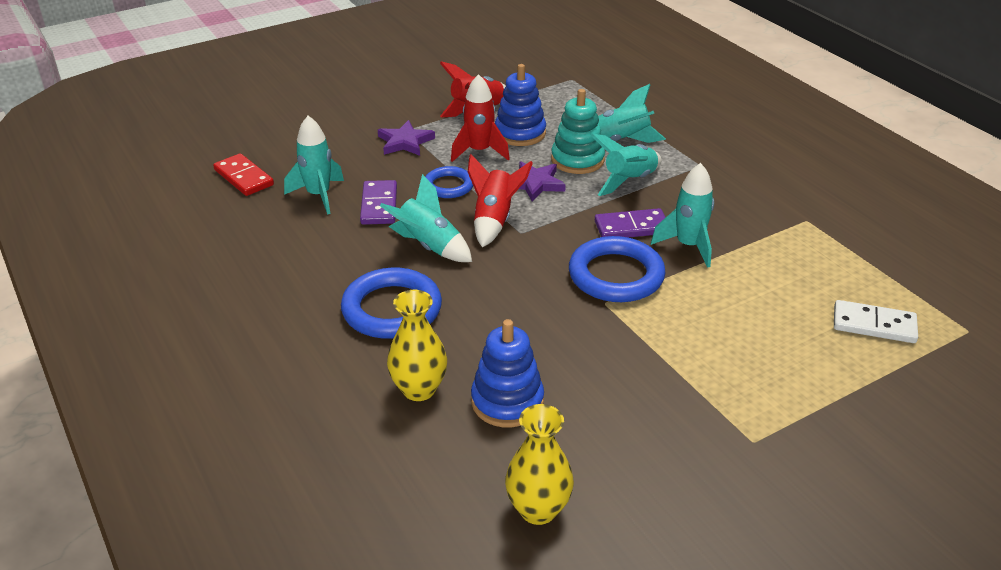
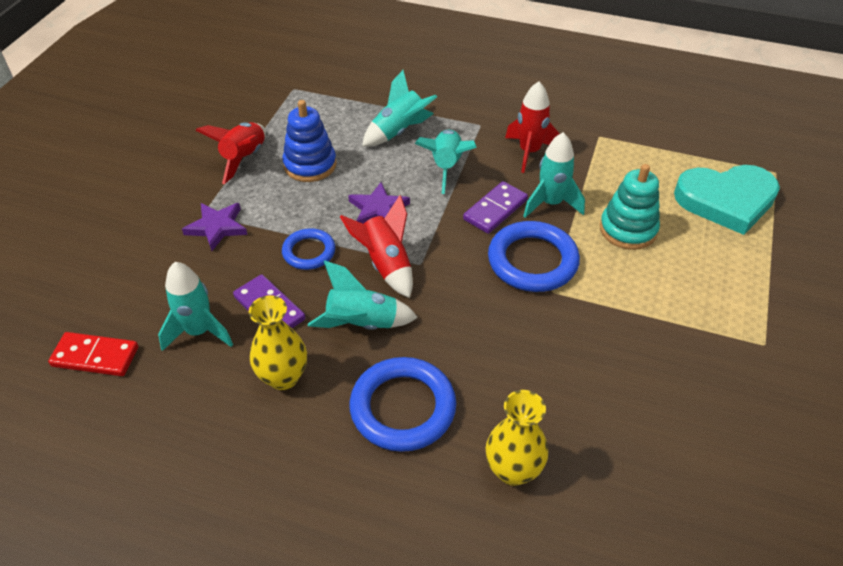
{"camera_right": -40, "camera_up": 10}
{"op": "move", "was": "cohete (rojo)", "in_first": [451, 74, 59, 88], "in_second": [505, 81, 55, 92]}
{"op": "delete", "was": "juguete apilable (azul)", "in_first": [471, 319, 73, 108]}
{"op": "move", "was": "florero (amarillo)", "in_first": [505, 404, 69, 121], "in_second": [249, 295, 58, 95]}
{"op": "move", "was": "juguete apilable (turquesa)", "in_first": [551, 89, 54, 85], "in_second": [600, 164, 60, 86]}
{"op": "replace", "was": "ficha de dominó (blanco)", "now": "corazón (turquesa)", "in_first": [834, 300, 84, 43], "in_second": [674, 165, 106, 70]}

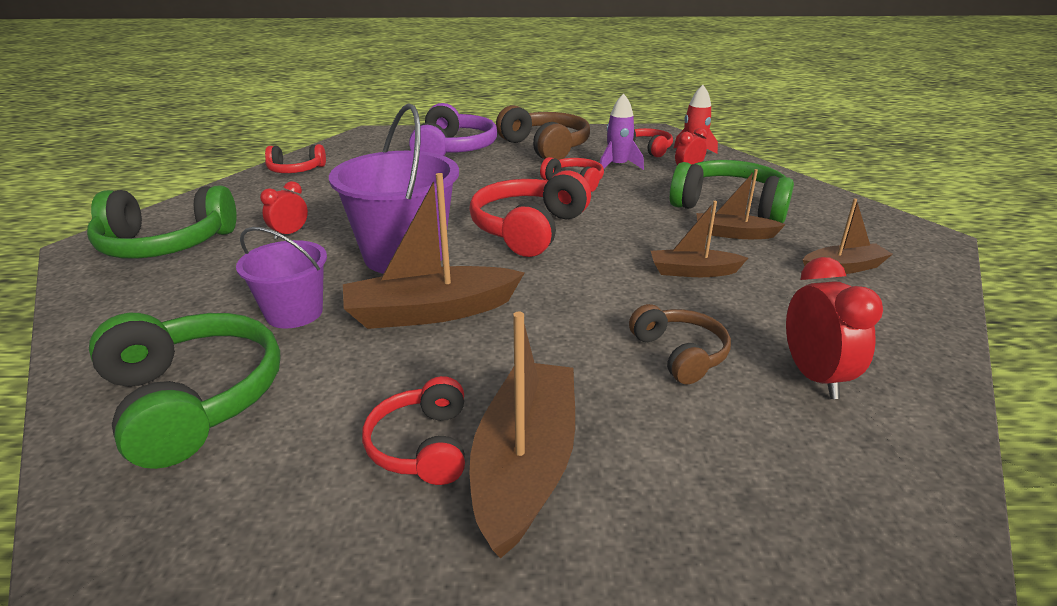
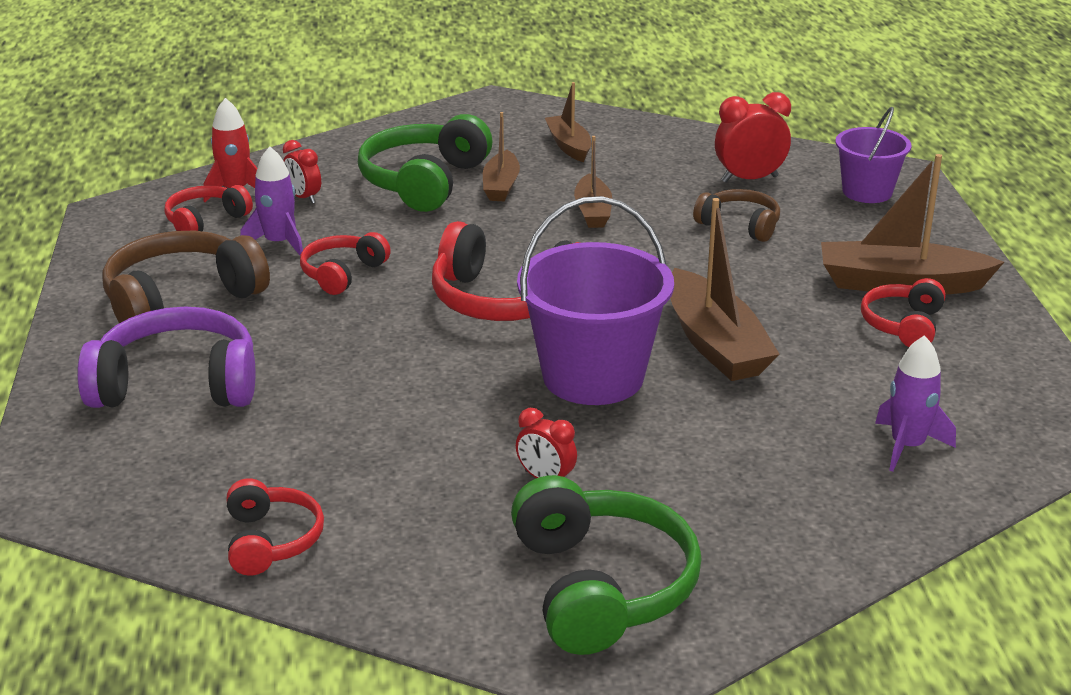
{"camera_right": -95, "camera_up": 0}
{"op": "replace", "was": "auriculares (verde)", "now": "cohete (morado)", "in_first": [89, 313, 191, 156], "in_second": [875, 335, 81, 137]}
{"op": "move", "was": "balde (morado)", "in_first": [236, 227, 91, 102], "in_second": [835, 107, 77, 96]}
{"op": "rotate", "was": "auriculares (rojo)", "in_first": [362, 376, 103, 109], "in_second": [861, 278, 84, 69], "clockwise": 120}
{"op": "rotate", "was": "auriculares (marrón)", "in_first": [629, 304, 102, 81], "in_second": [693, 189, 87, 53], "clockwise": 60}

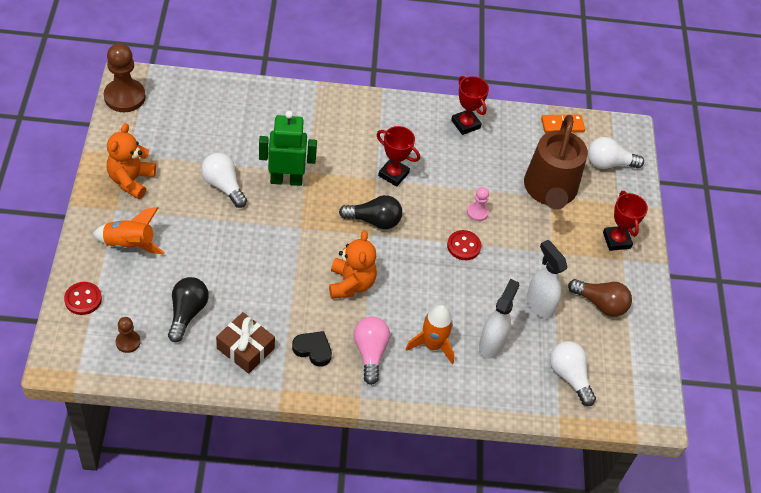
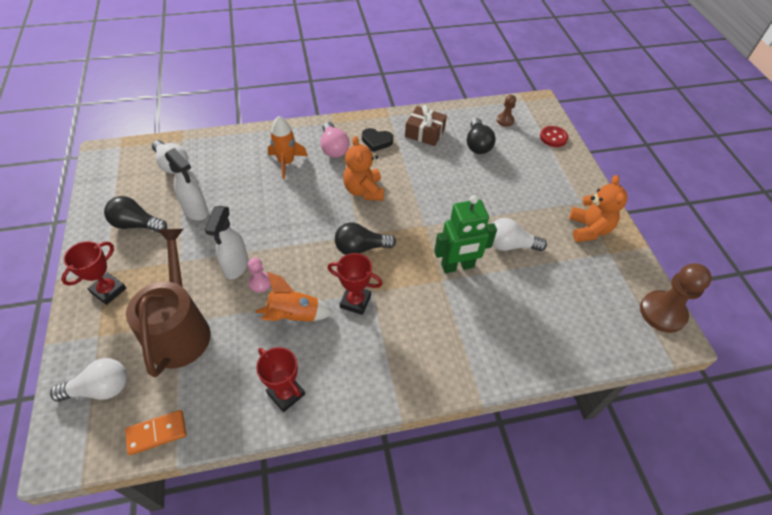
{"camera_right": 170, "camera_up": 0}
{"op": "move", "was": "cohete (naranja)", "in_first": [93, 207, 72, 47], "in_second": [255, 272, 79, 50]}
{"op": "rotate", "was": "bombilla (blanco)", "in_first": [201, 153, 46, 55], "in_second": [492, 218, 55, 33], "clockwise": 150}
{"op": "delete", "was": "botón (rojo)", "in_first": [447, 230, 34, 30]}
{"op": "move", "was": "pulverizador (blanco)", "in_first": [479, 279, 40, 79], "in_second": [205, 206, 43, 73]}
{"op": "recolor", "was": "bombilla (marrón)", "now": "bombilla (negro)", "in_first": [568, 279, 64, 38], "in_second": [104, 196, 63, 37]}
{"op": "rotate", "was": "trofeo (rojo)", "in_first": [603, 191, 45, 60], "in_second": [61, 241, 65, 64], "clockwise": 60}

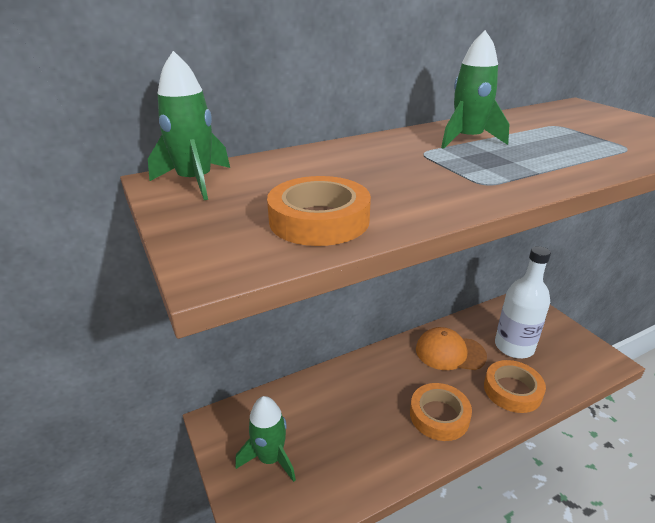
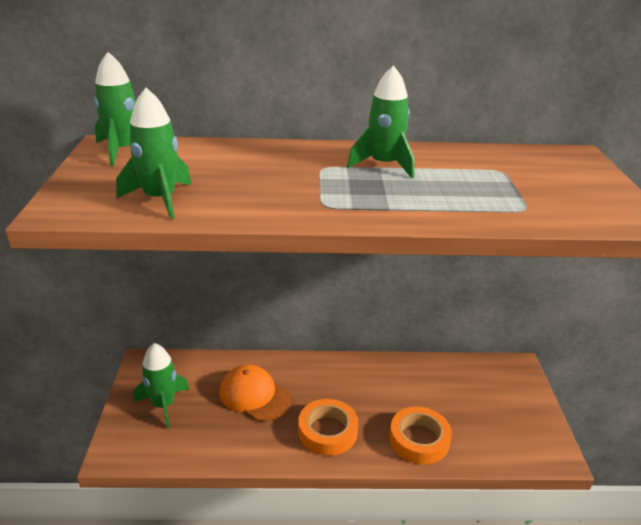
{"camera_right": 25, "camera_up": 0}
{"op": "replace", "was": "cinta adhesiva (naranja)", "now": "cohete (verde)", "in_first": [267, 176, 104, 70], "in_second": [116, 88, 76, 131]}
{"op": "move", "was": "gorra (naranja)", "in_first": [416, 327, 71, 43], "in_second": [220, 365, 71, 56]}
{"op": "delete", "was": "botella (blanco)", "in_first": [495, 246, 56, 112]}

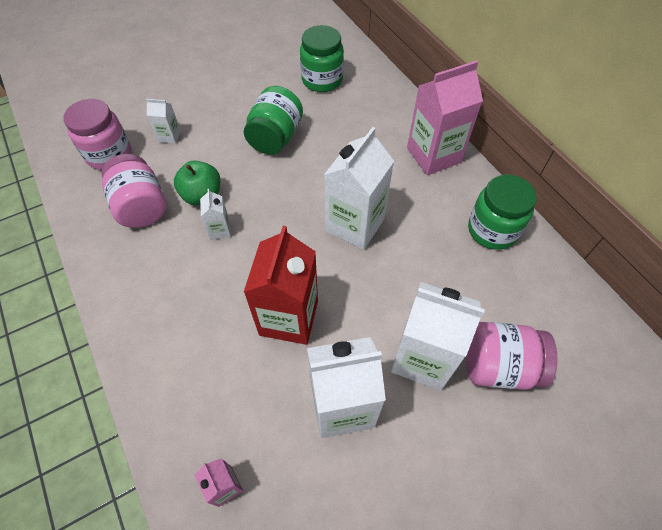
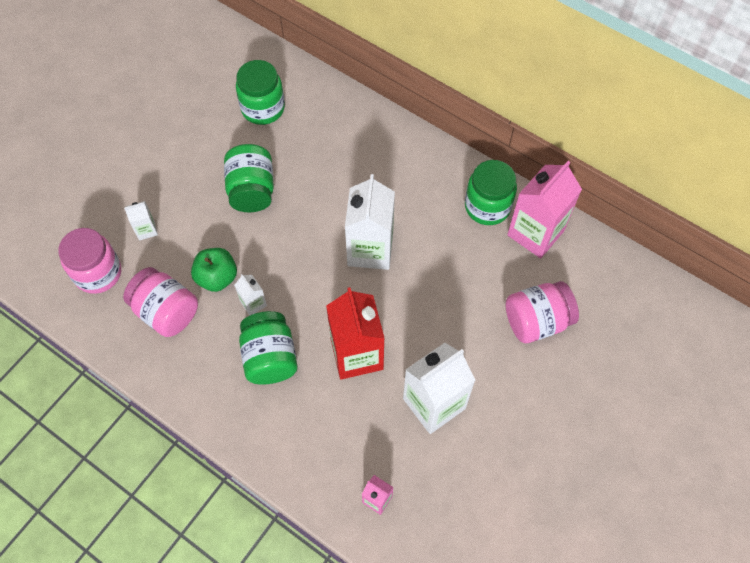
{"camera_right": -25, "camera_up": 5}
{"op": "delete", "was": "cartón de leche (blanco)", "in_first": [391, 282, 94, 108]}
{"op": "move", "was": "cartón de leche (rosa)", "in_first": [407, 60, 76, 115], "in_second": [507, 161, 75, 97]}
{"op": "insert", "now": "tarro (verde)", "in_second": [239, 311, 59, 74]}

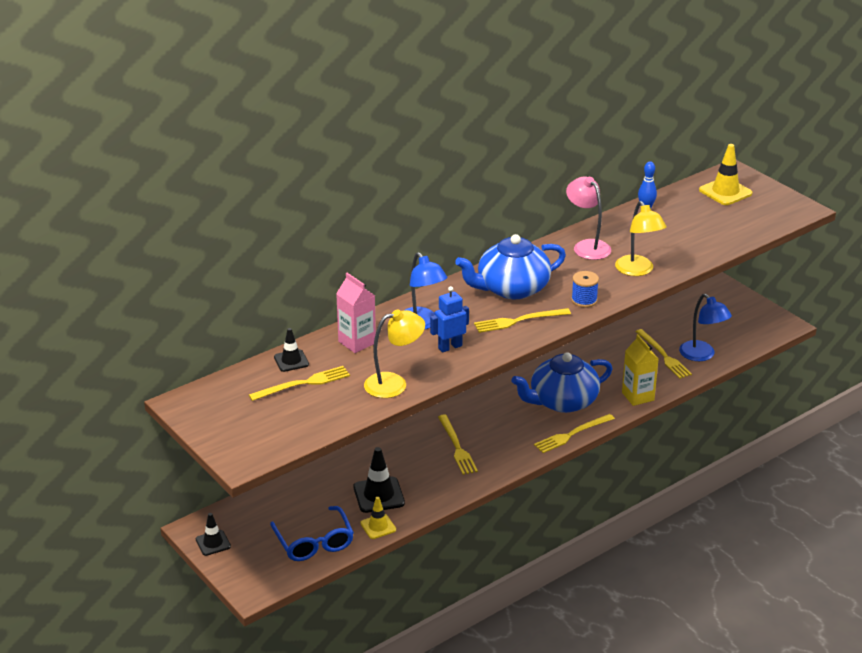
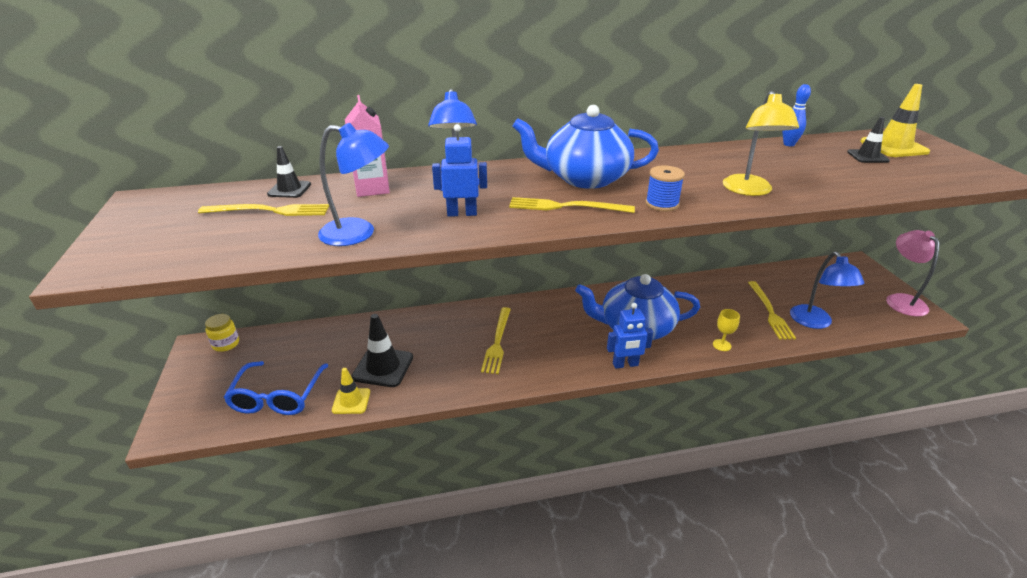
{"camera_right": 25, "camera_up": 0}
{"op": "move", "was": "cono de tráfico (negro)", "in_first": [196, 513, 35, 43], "in_second": [847, 117, 43, 46]}
{"op": "recolor", "was": "lámpara (amarillo)", "now": "lámpara (azul)", "in_first": [364, 309, 61, 89], "in_second": [318, 123, 71, 123]}
{"op": "replace", "was": "tenedor (amarillo)", "now": "robot (azul)", "in_first": [534, 414, 81, 39], "in_second": [607, 303, 46, 66]}
{"op": "move", "was": "lámpara (rosa)", "in_first": [566, 176, 45, 84], "in_second": [886, 230, 53, 86]}
{"op": "replace", "was": "cartón de leche (amarillo)", "now": "copa (amarillo)", "in_first": [622, 334, 36, 72], "in_second": [713, 309, 27, 42]}
{"op": "insert", "now": "tarro (amarillo)", "in_second": [205, 314, 34, 38]}

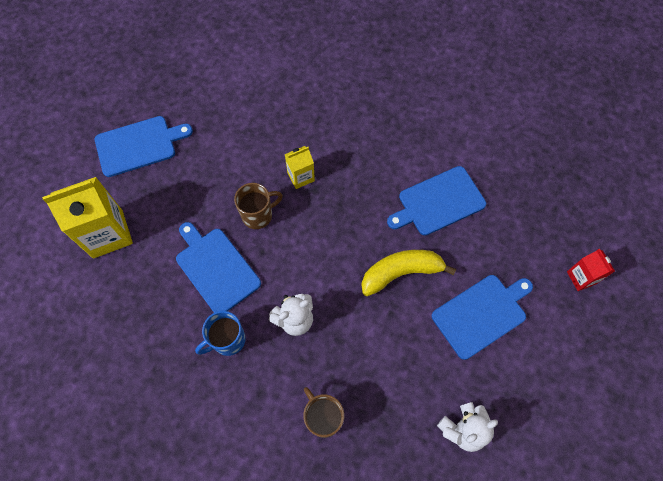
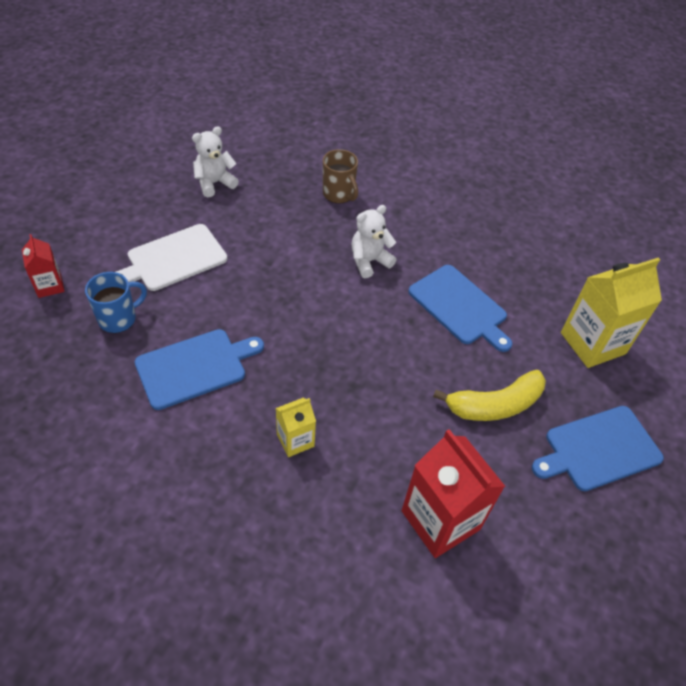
{"camera_right": 175, "camera_up": -15}
{"op": "move", "was": "taza (azul)", "in_first": [195, 311, 51, 45], "in_second": [85, 272, 62, 61]}
{"op": "delete", "was": "taza (marrón)", "in_first": [234, 183, 49, 46]}
{"op": "move", "was": "cartón de leche (amarillo)", "in_first": [285, 146, 30, 43], "in_second": [276, 398, 40, 59]}
{"op": "move", "was": "plátano (amarillo)", "in_first": [361, 250, 95, 46], "in_second": [433, 370, 113, 51]}
{"op": "recolor", "was": "tabla de cortar (azul)", "now": "tabla de cortar (blanco)", "in_first": [432, 275, 101, 85], "in_second": [116, 224, 111, 67]}
{"op": "insert", "now": "cartón de leche (rojo)", "in_second": [402, 429, 103, 129]}

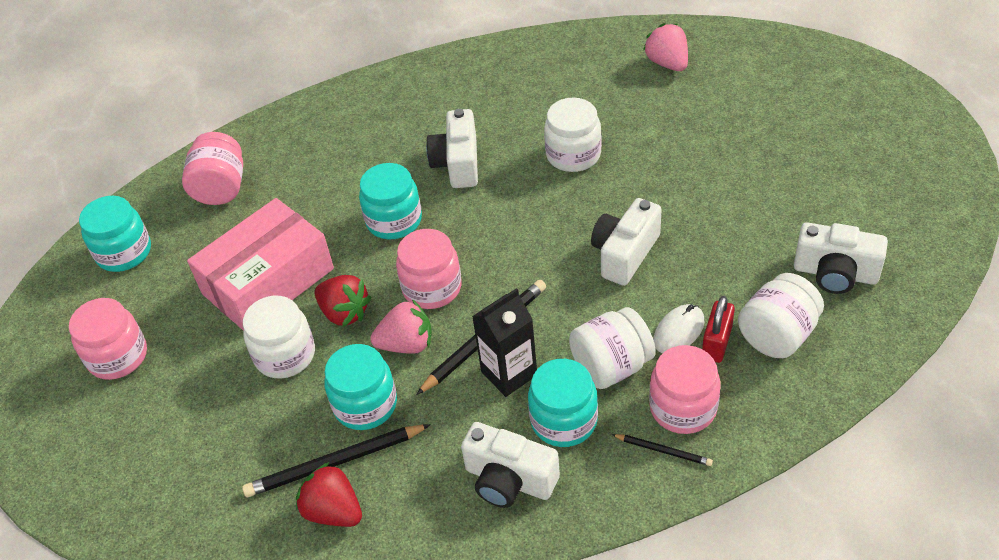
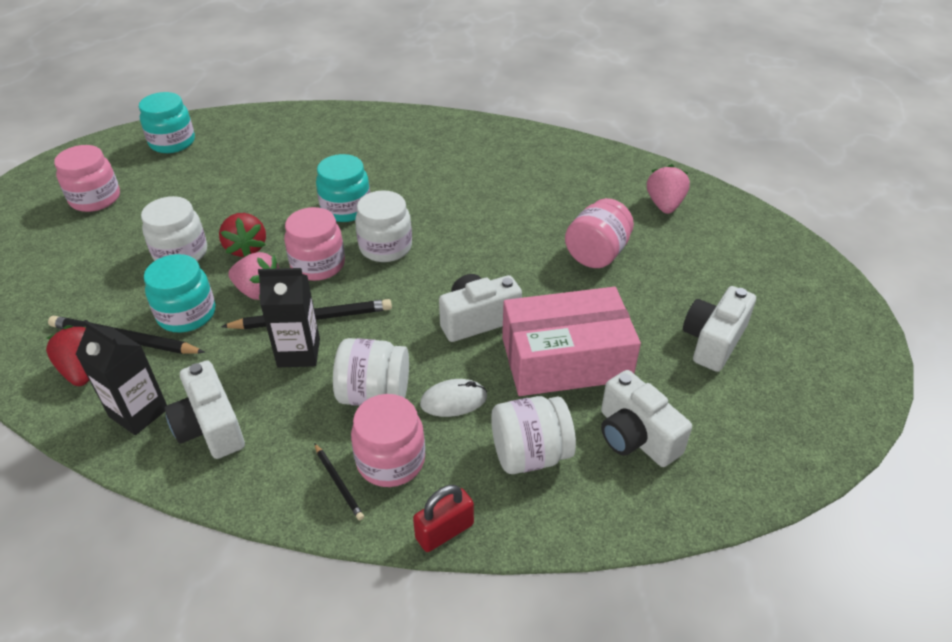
{"camera_right": 30, "camera_up": -5}
{"op": "move", "was": "tarro (rosa)", "in_first": [182, 132, 61, 73], "in_second": [565, 198, 69, 70]}
{"op": "move", "was": "caja (rosa)", "in_first": [187, 198, 147, 133], "in_second": [502, 287, 139, 109]}
{"op": "move", "was": "cámara (blanco)", "in_first": [426, 109, 52, 79], "in_second": [683, 286, 73, 86]}
{"op": "delete", "was": "tarro (turquesa)", "in_first": [528, 359, 70, 88]}
{"op": "move", "was": "tarro (blanco)", "in_first": [544, 98, 58, 74], "in_second": [355, 190, 57, 72]}
{"op": "move", "was": "candado (rojo)", "in_first": [702, 296, 33, 67], "in_second": [413, 485, 61, 67]}
{"op": "insert", "now": "cartón de leche (negro)", "in_second": [75, 320, 92, 115]}

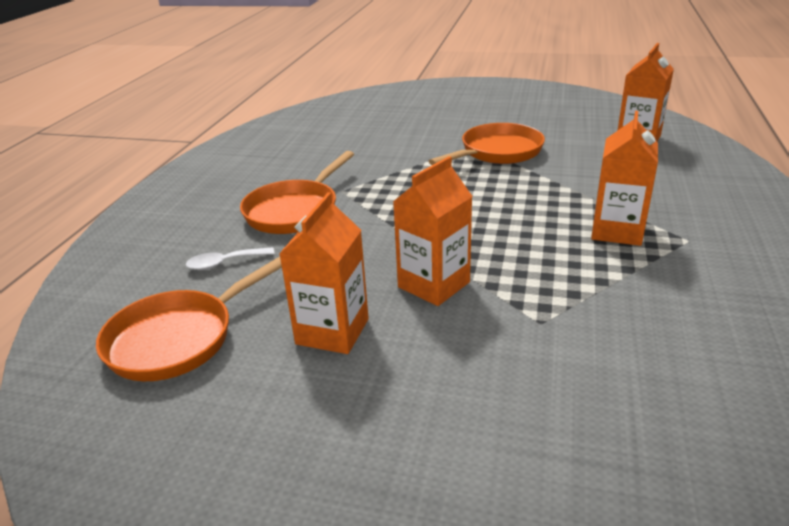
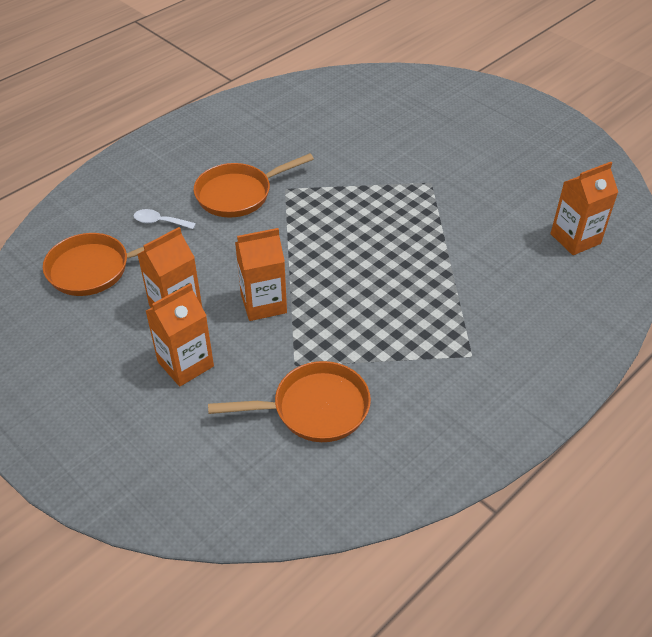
{"camera_right": 30, "camera_up": 15}
{"op": "move", "was": "sartén (naranja)", "in_first": [429, 123, 116, 42], "in_second": [208, 361, 163, 81]}
{"op": "move", "was": "cartón de leche (naranja)", "in_first": [591, 111, 67, 135], "in_second": [146, 283, 68, 104]}

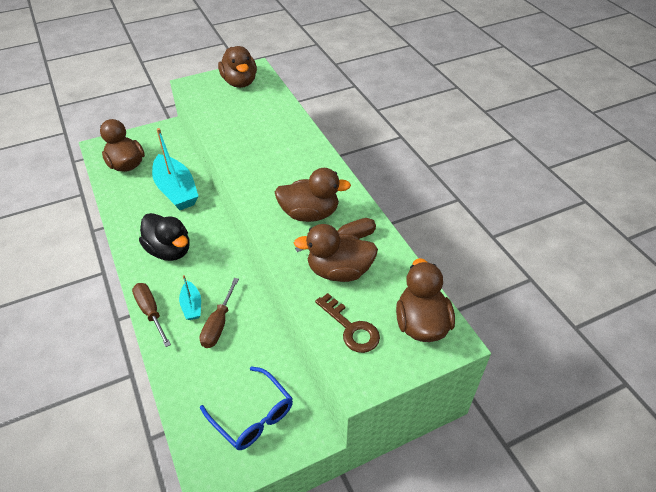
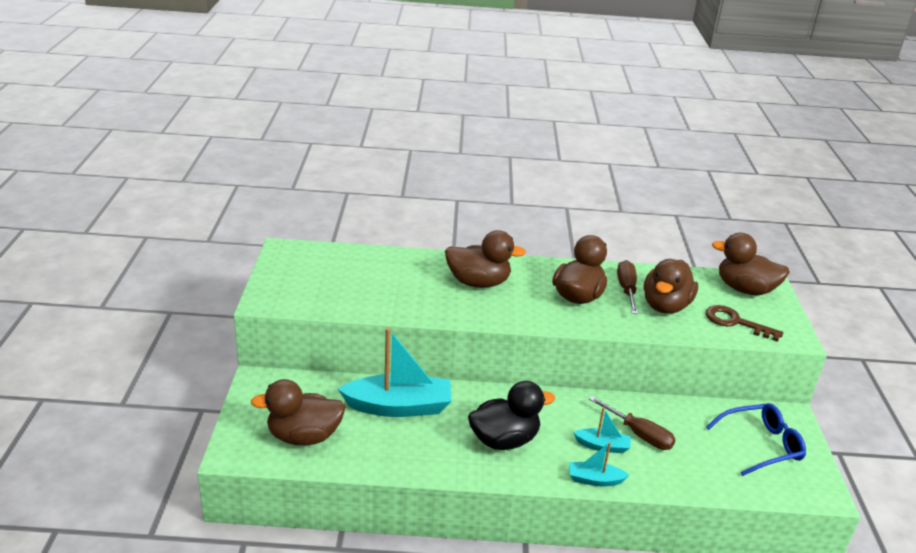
{"camera_right": -65, "camera_up": -15}
{"op": "replace", "was": "destornillador (marrón)", "now": "barco (turquesa)", "in_first": [132, 283, 39, 64], "in_second": [569, 442, 60, 44]}
{"op": "move", "was": "pato (marrón)", "in_first": [218, 46, 39, 42], "in_second": [445, 230, 81, 58]}
{"op": "rotate", "was": "llave (marrón)", "in_first": [315, 293, 65, 60], "in_second": [706, 305, 77, 37], "clockwise": -135}

